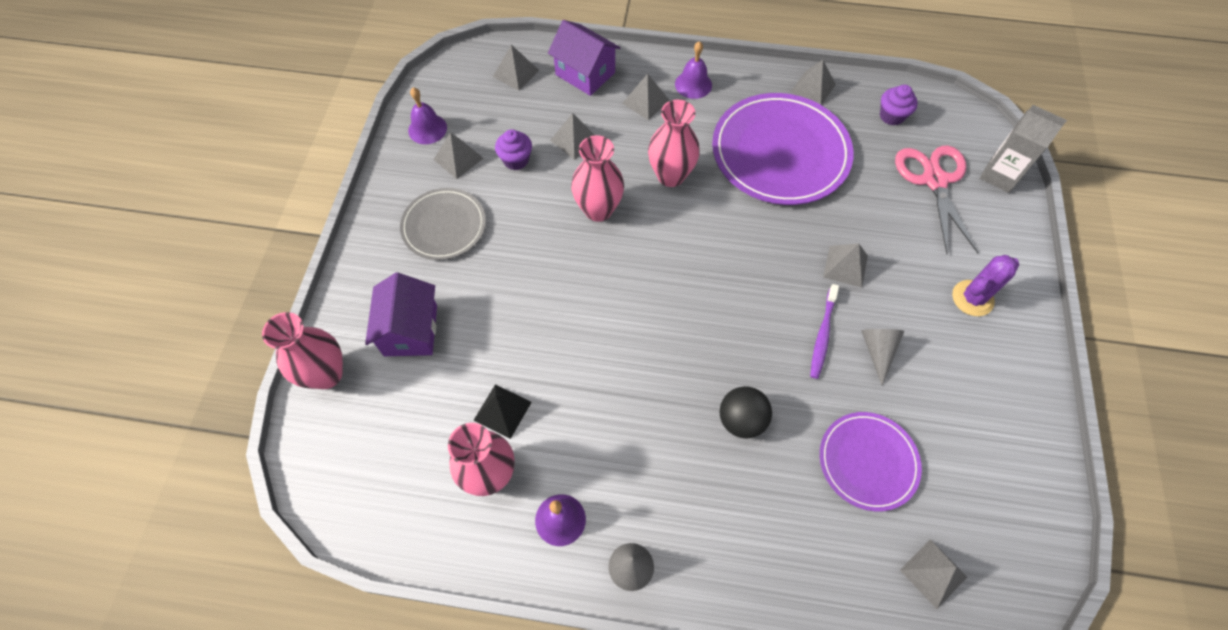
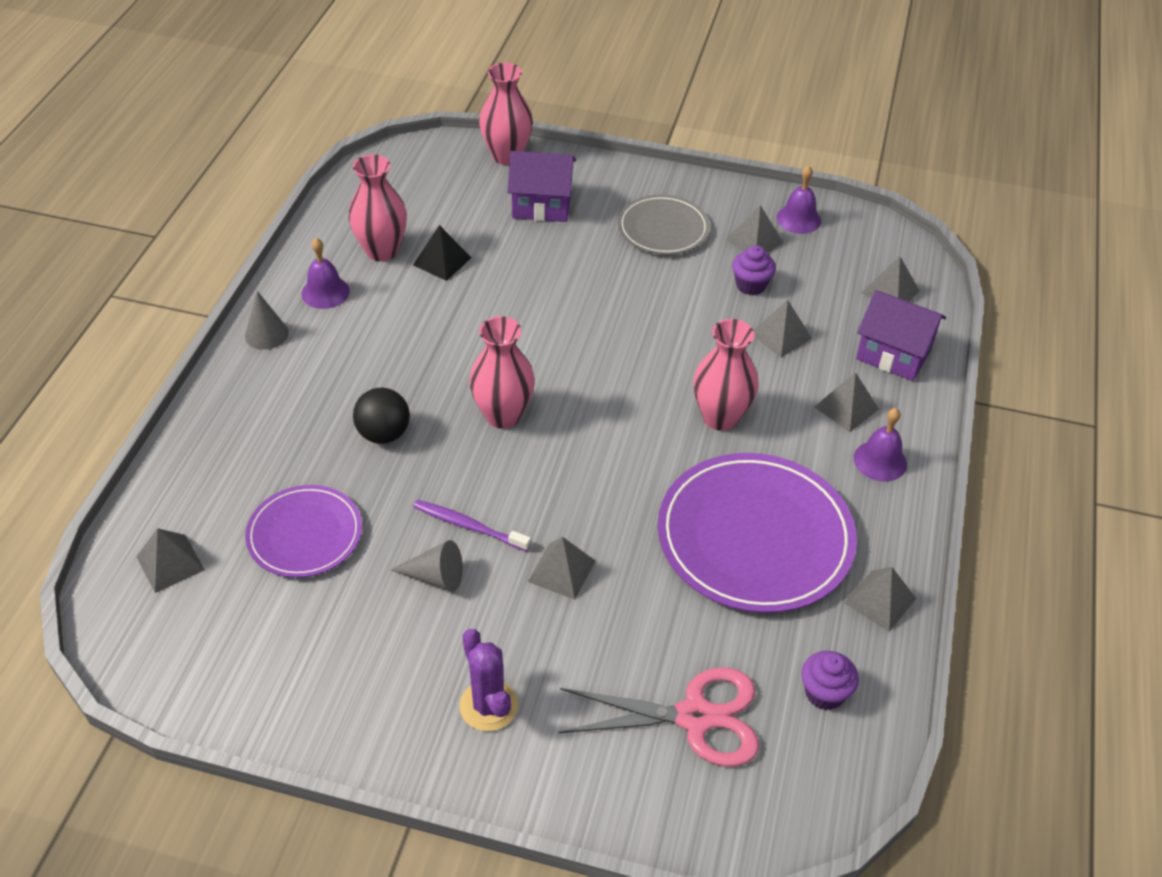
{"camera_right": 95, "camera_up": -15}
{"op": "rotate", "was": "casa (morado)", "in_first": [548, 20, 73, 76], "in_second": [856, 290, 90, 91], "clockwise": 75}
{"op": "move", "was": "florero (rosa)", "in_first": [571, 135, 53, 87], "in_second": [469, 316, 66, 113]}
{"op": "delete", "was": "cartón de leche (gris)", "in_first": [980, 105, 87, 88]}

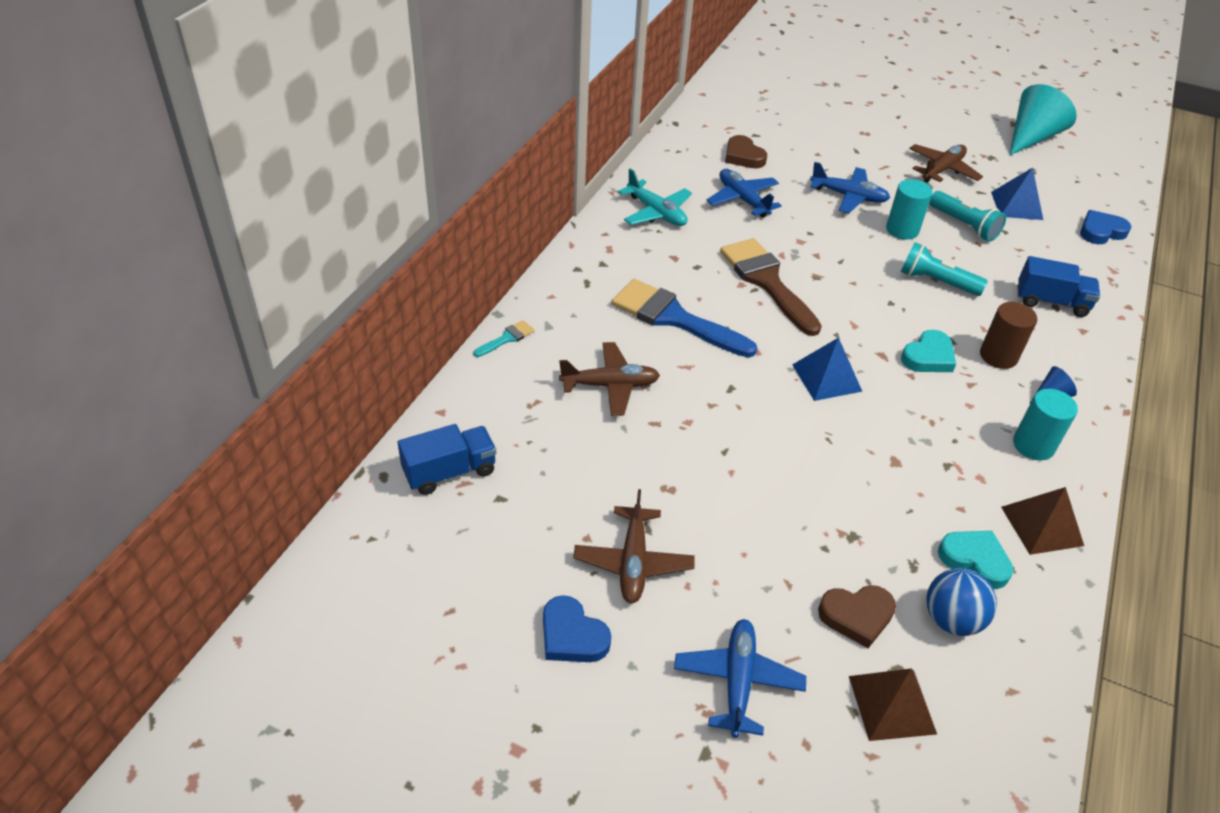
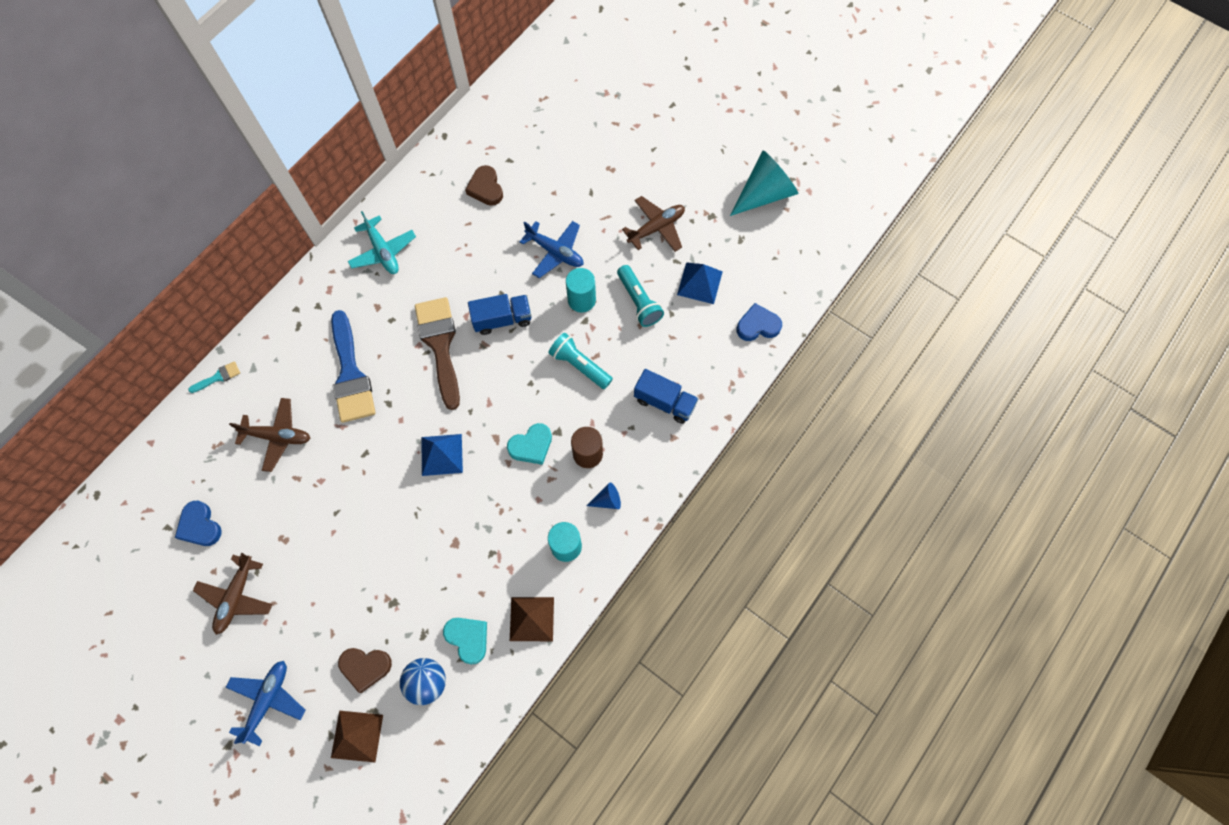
{"camera_right": 15, "camera_up": 25}
{"op": "move", "was": "camión (azul)", "in_first": [398, 424, 98, 71], "in_second": [468, 294, 63, 41]}
{"op": "move", "was": "corazón (azul)", "in_first": [543, 595, 68, 67], "in_second": [175, 501, 47, 45]}
{"op": "rotate", "was": "pincel (azul)", "in_first": [611, 279, 146, 78], "in_second": [331, 310, 44, 113], "clockwise": -150}
{"op": "delete", "was": "avión (azul)", "in_first": [707, 169, 75, 49]}

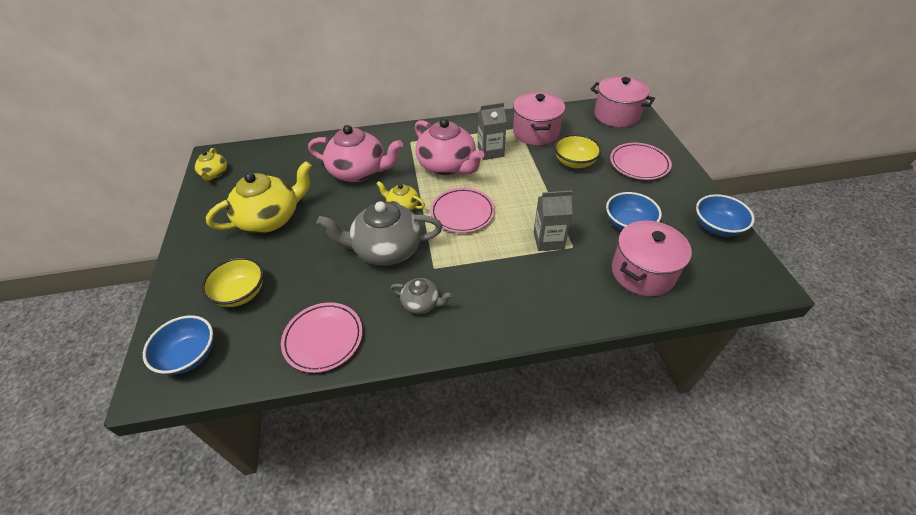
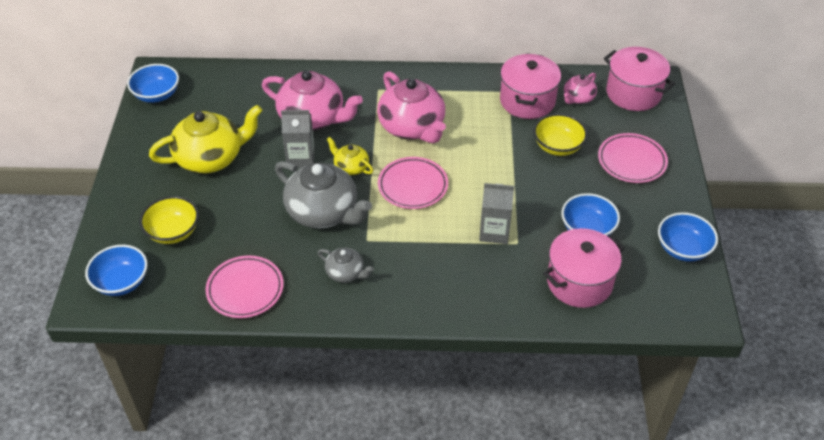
{"camera_right": 10, "camera_up": 0}
{"op": "replace", "was": "tetera (amarillo)", "now": "cuenco (azul)", "in_first": [195, 148, 32, 33], "in_second": [127, 64, 52, 39]}
{"op": "rotate", "was": "tetera (gris)", "in_first": [316, 201, 126, 65], "in_second": [275, 161, 97, 67], "clockwise": -150}
{"op": "move", "was": "cartón de leche (gris)", "in_first": [478, 102, 29, 58], "in_second": [281, 110, 34, 58]}
{"op": "insert", "now": "tetera (rosa)", "in_second": [564, 73, 33, 31]}

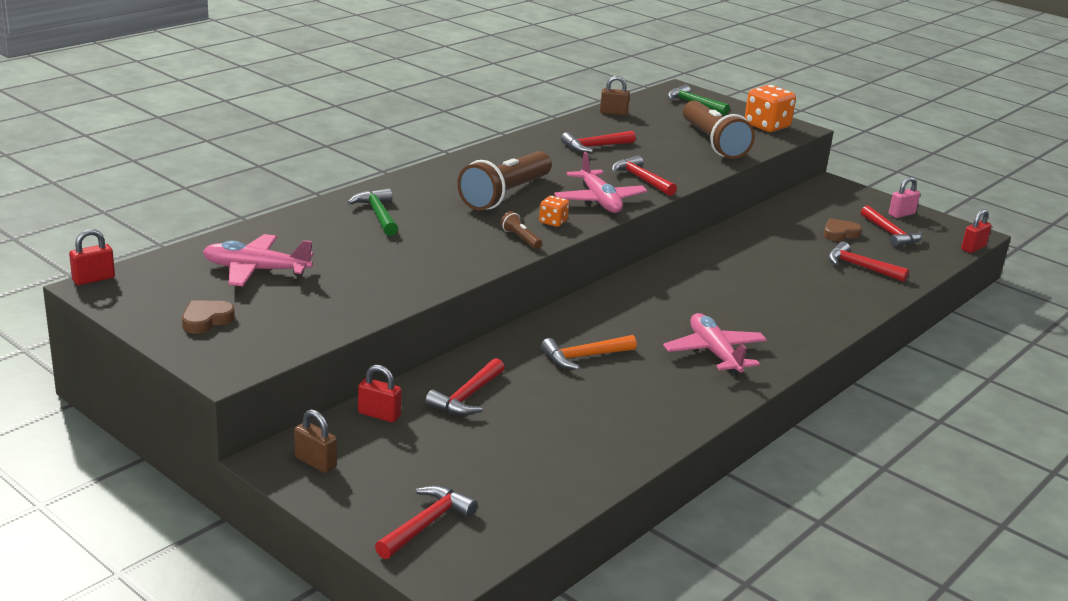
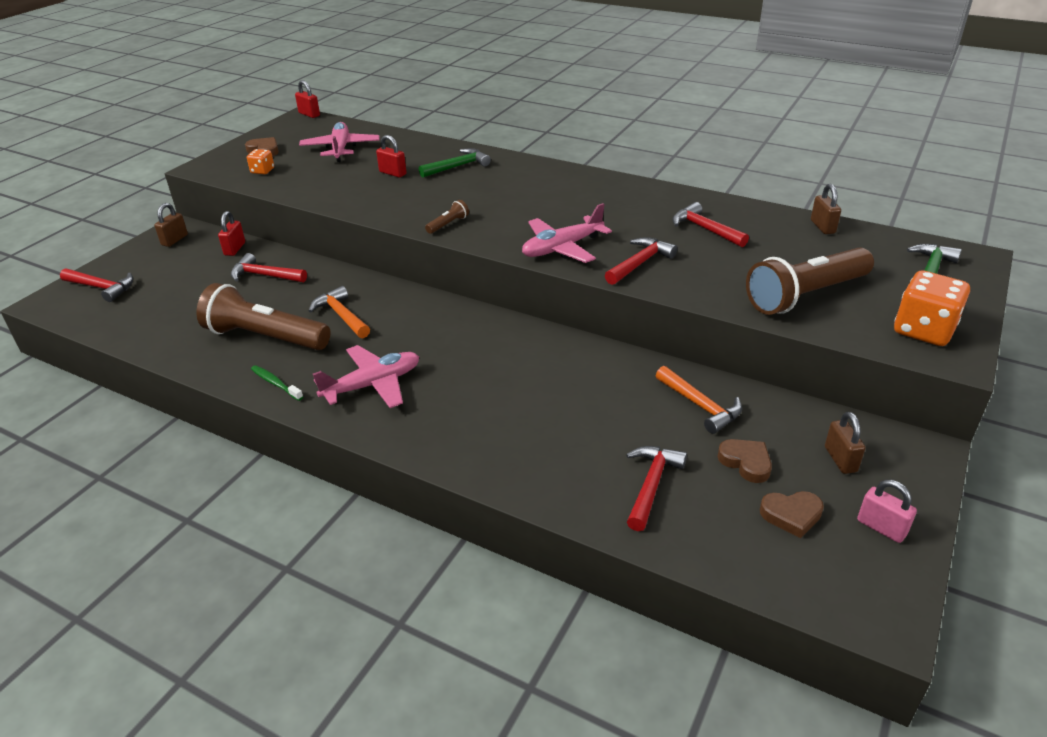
{"camera_right": 80, "camera_up": 10}
{"op": "move", "was": "lámpara de mano (marrón)", "in_first": [457, 151, 95, 59], "in_second": [197, 283, 134, 67]}
{"op": "move", "was": "dado (naranja)", "in_first": [539, 196, 30, 31], "in_second": [247, 149, 27, 25]}
{"op": "replace", "was": "martillo (rojo)", "now": "corazón (marrón)", "in_first": [861, 205, 61, 42], "in_second": [760, 491, 64, 47]}
{"op": "move", "was": "candado (rojo)", "in_first": [961, 209, 31, 44], "in_second": [376, 135, 30, 42]}
{"op": "insert", "now": "cepillo de dientes (verde)", "in_second": [251, 365, 52, 36]}
{"op": "insert", "now": "martillo (naranja)", "in_second": [656, 366, 86, 68]}
{"op": "insert", "now": "candado (marrón)", "in_second": [825, 412, 41, 62]}

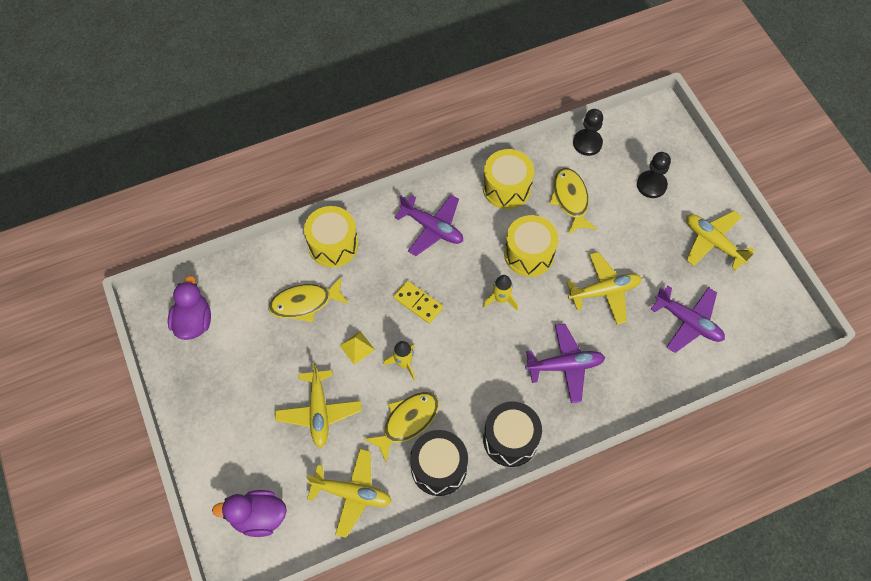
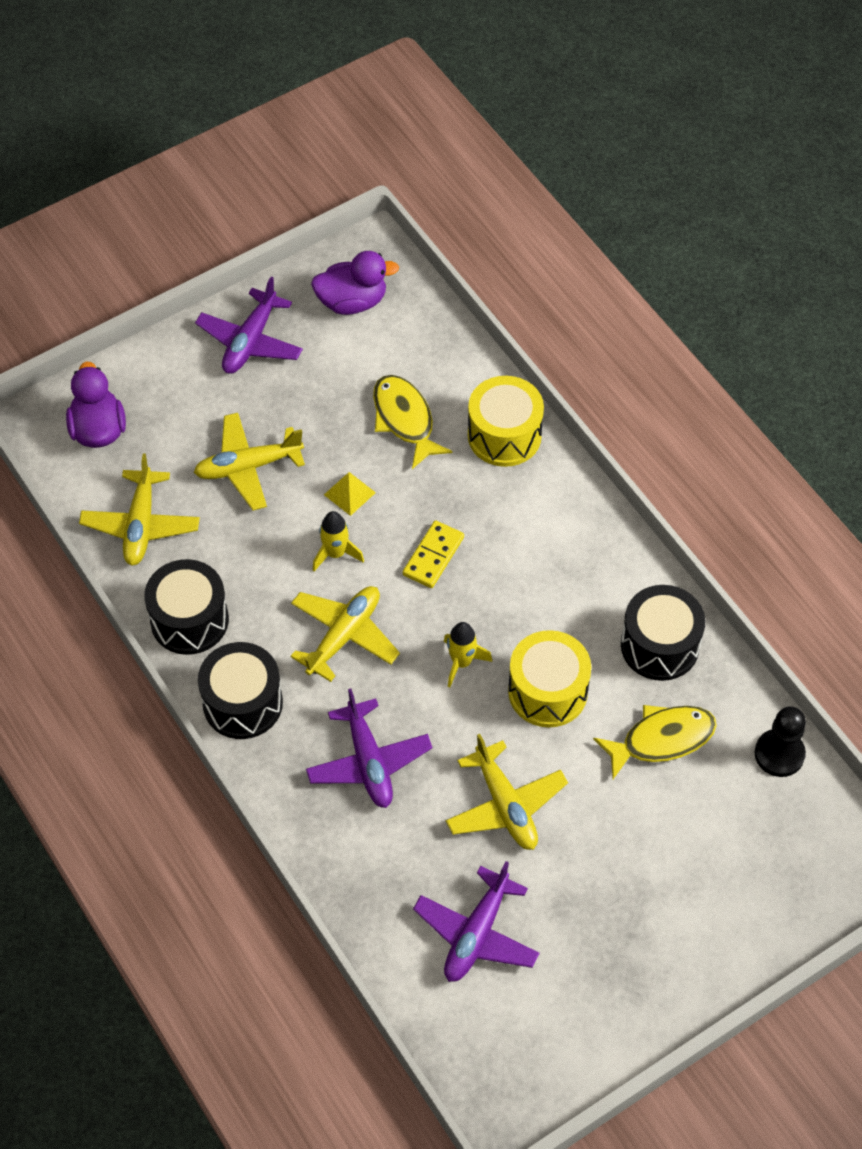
{"camera_right": 80, "camera_up": -5}
{"op": "delete", "was": "pez (amarillo)", "in_first": [363, 392, 76, 71]}
{"op": "move", "was": "avión (morado)", "in_first": [394, 195, 69, 61], "in_second": [195, 276, 108, 98]}
{"op": "recolor", "was": "tambor (amarillo)", "now": "tambor (negro)", "in_first": [483, 149, 51, 60], "in_second": [621, 585, 84, 96]}
{"op": "delete", "was": "peón (negro)", "in_first": [637, 152, 34, 46]}
{"op": "move", "was": "avión (amarillo)", "in_first": [686, 211, 69, 60], "in_second": [291, 586, 109, 96]}

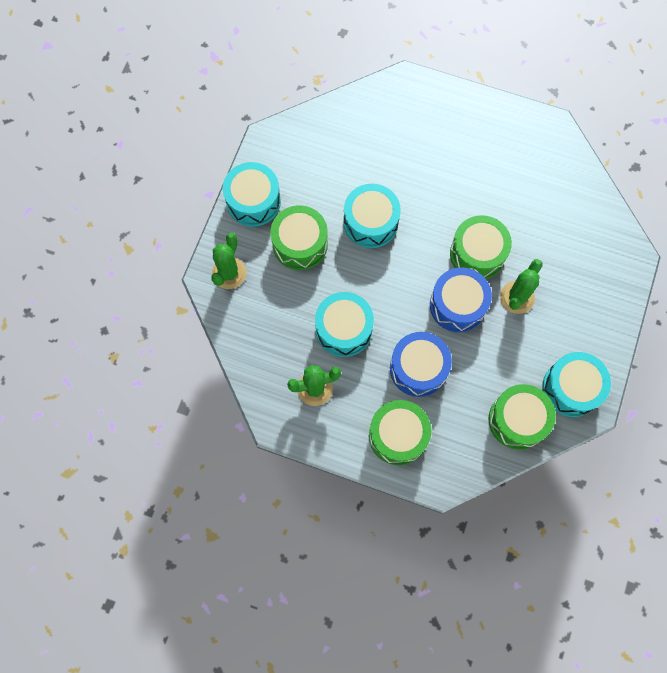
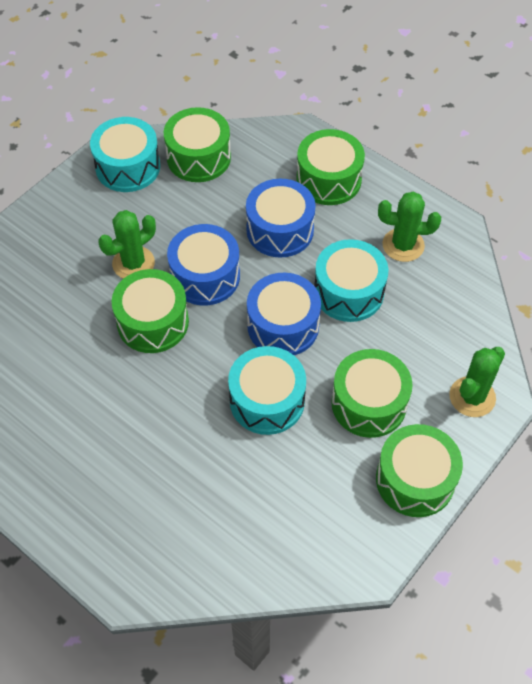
{"camera_right": -160, "camera_up": -15}
{"op": "recolor", "was": "tambor (turquesa)", "now": "tambor (verde)", "in_first": [223, 162, 58, 65], "in_second": [376, 424, 87, 93]}
{"op": "insert", "now": "tambor (azul)", "in_second": [247, 273, 74, 82]}

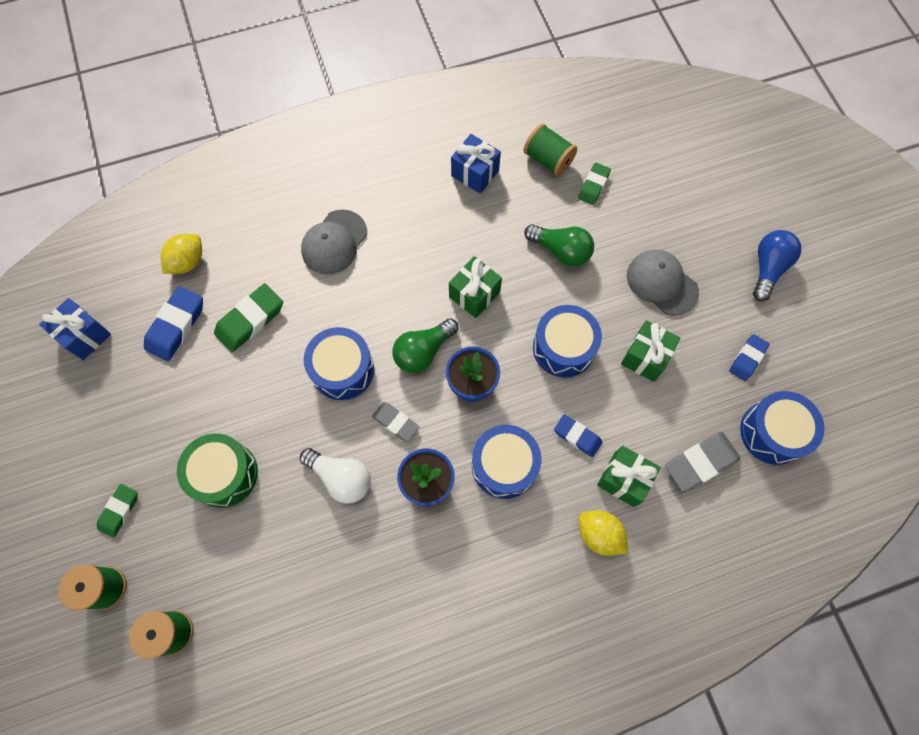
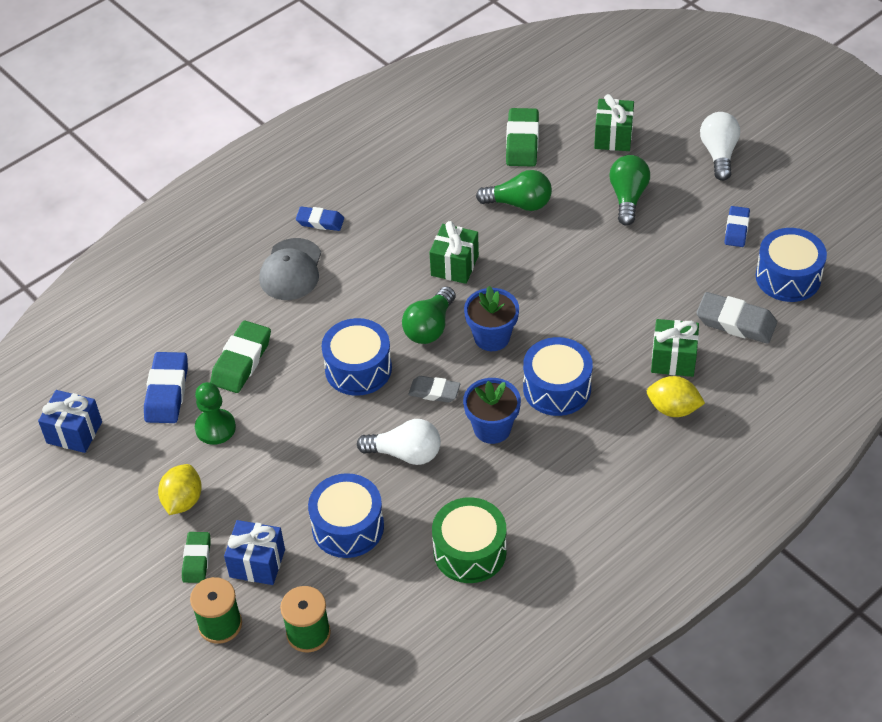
{"camera_right": -20, "camera_up": -20}
{"op": "move", "was": "limón (amarillo)", "in_first": [161, 234, 41, 40], "in_second": [158, 464, 44, 51]}
{"op": "move", "was": "tambor (verde)", "in_first": [177, 433, 81, 75], "in_second": [432, 497, 75, 86]}
{"op": "move", "was": "regalo (azul)", "in_first": [451, 134, 50, 60], "in_second": [224, 520, 61, 65]}
{"op": "delete", "was": "carrete (verde)", "in_first": [524, 124, 54, 52]}
{"op": "move", "was": "tambor (azul)", "in_first": [533, 305, 69, 72], "in_second": [308, 473, 76, 85]}
{"op": "move", "was": "goma de borrar (azul)", "in_first": [554, 414, 48, 43], "in_second": [296, 206, 48, 25]}
{"op": "resize", "was": "goma de borrar (verde)", "in_first": [578, 163, 33, 42], "in_second": [506, 108, 33, 58], "ratio": 1.58}
{"op": "move", "was": "regalo (verde)", "in_first": [621, 320, 60, 62], "in_second": [594, 94, 40, 57]}
{"op": "replace", "was": "gorra (gris)", "now": "bombilla (verde)", "in_first": [627, 249, 72, 67], "in_second": [609, 155, 41, 71]}
{"op": "rotate", "was": "goma de borrar (gris)", "in_first": [665, 432, 75, 61], "in_second": [696, 292, 81, 52], "clockwise": 75}
{"op": "recolor", "was": "bombilla (azul)", "now": "bombilla (blanco)", "in_first": [753, 230, 48, 71], "in_second": [700, 112, 40, 69]}
{"op": "insert", "now": "peón (verde)", "in_second": [195, 382, 41, 63]}

